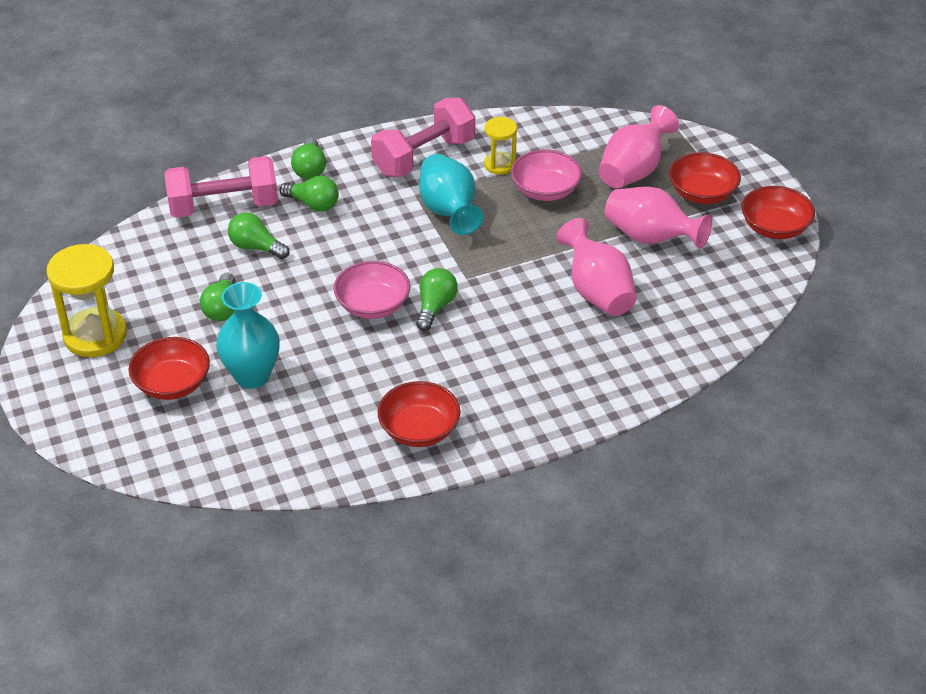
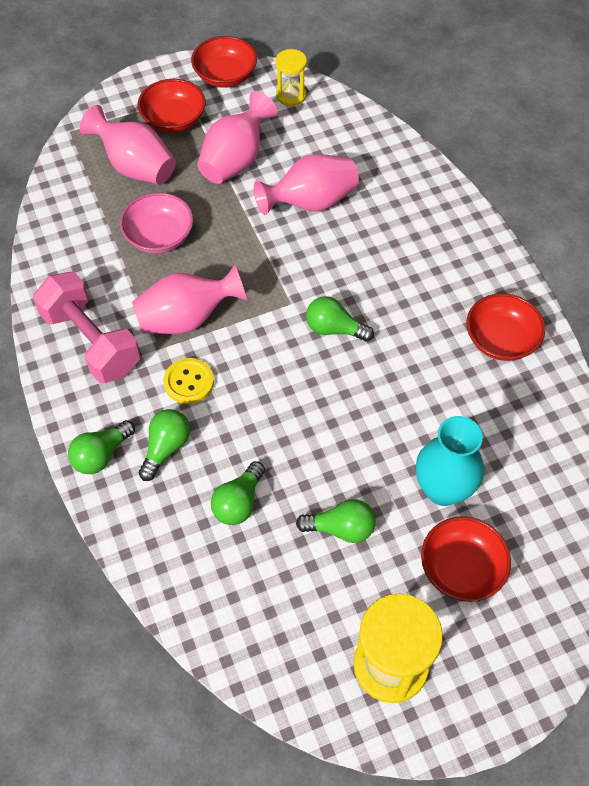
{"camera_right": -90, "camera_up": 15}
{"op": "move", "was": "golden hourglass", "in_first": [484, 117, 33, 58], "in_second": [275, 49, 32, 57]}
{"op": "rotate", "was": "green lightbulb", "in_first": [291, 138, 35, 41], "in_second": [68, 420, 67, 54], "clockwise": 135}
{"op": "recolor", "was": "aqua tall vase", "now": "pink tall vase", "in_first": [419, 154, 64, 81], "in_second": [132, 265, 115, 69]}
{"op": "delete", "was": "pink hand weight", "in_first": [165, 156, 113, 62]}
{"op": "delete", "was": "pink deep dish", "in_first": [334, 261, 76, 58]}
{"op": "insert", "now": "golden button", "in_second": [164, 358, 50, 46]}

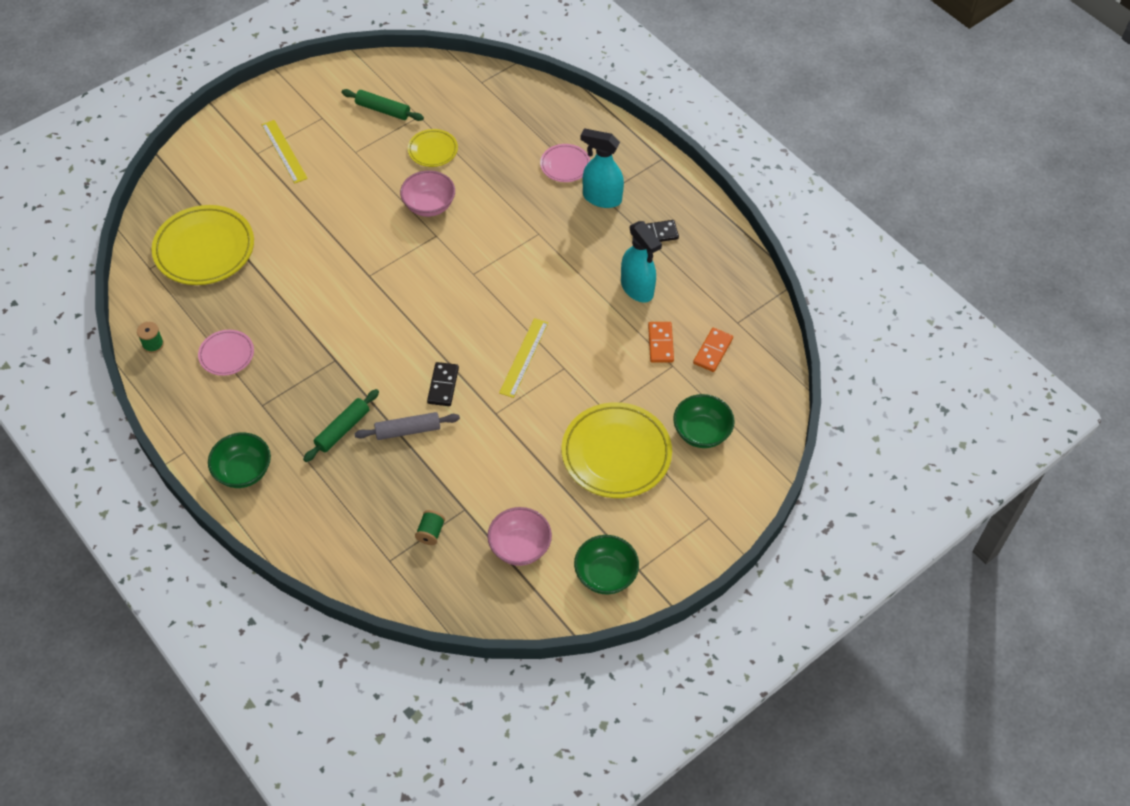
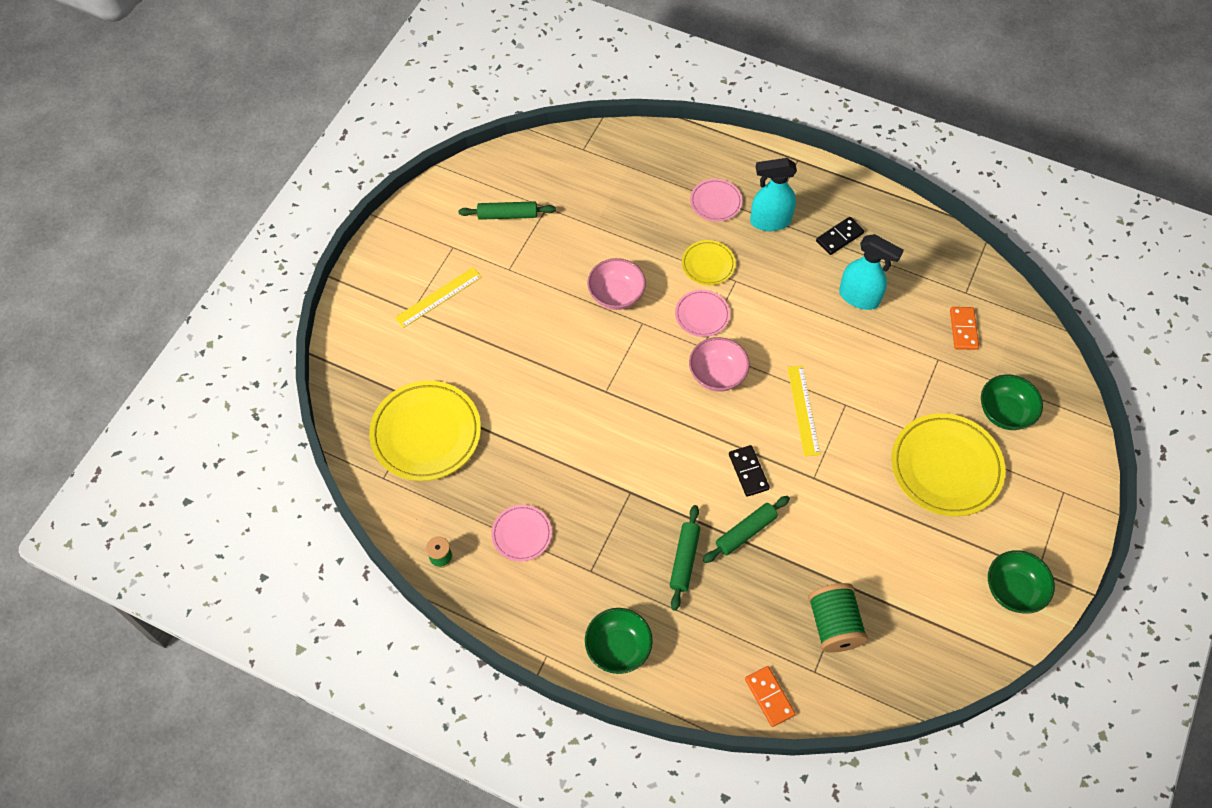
{"camera_right": -25, "camera_up": 5}
{"op": "rotate", "was": "golden straightedge", "in_first": [262, 120, 46, 64], "in_second": [395, 267, 87, 61], "clockwise": -75}
{"op": "move", "was": "golden plate", "in_first": [408, 129, 50, 38], "in_second": [682, 240, 54, 45]}
{"op": "move", "was": "bright orange domino piece", "in_first": [648, 322, 26, 41], "in_second": [745, 666, 50, 61]}
{"op": "recolor", "was": "gray dough roller", "now": "green dough roller", "in_first": [354, 412, 106, 28], "in_second": [703, 496, 87, 67]}
{"op": "move", "was": "pink deep dish", "in_first": [487, 507, 65, 59], "in_second": [689, 337, 61, 55]}
{"op": "resize", "was": "green spool", "in_first": [415, 510, 30, 35], "in_second": [808, 583, 60, 70], "ratio": 1.94}
{"op": "insert", "now": "pink plate", "in_second": [675, 290, 55, 47]}

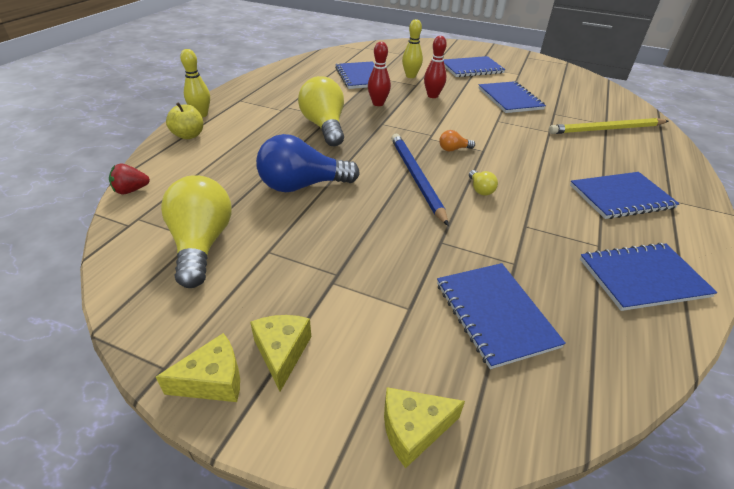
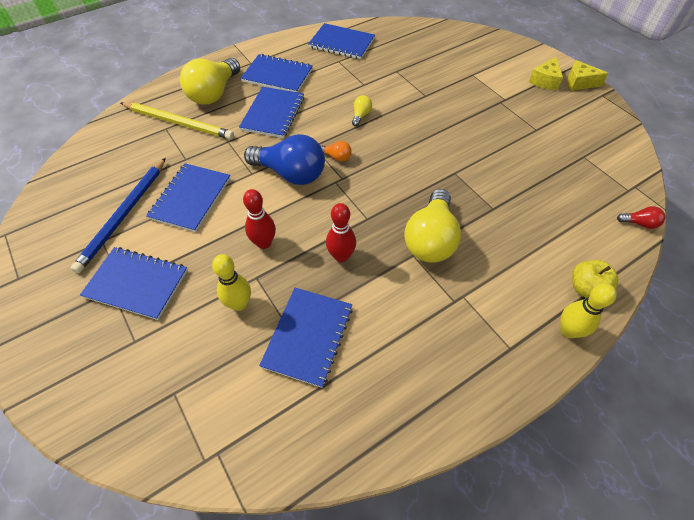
{"camera_right": -145, "camera_up": 15}
{"op": "move", "was": "royal blue lightbulb", "in_first": [256, 134, 104, 58], "in_second": [244, 134, 81, 51]}
{"op": "move", "was": "royal blue pencil", "in_first": [391, 134, 58, 92], "in_second": [71, 158, 95, 115]}
{"op": "replace", "was": "crimson toy strawberry", "now": "crimson lightbulb", "in_first": [109, 164, 41, 30], "in_second": [617, 206, 49, 23]}
{"op": "move", "was": "golden lightbulb", "in_first": [161, 175, 71, 113], "in_second": [180, 58, 60, 47]}
{"op": "move", "was": "royal blue notebook", "in_first": [437, 263, 129, 106], "in_second": [239, 87, 65, 51]}
{"op": "delete", "was": "golden cheese", "in_first": [384, 387, 81, 81]}

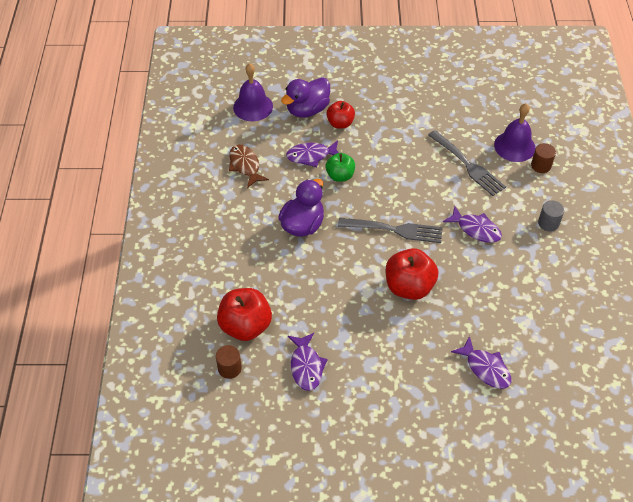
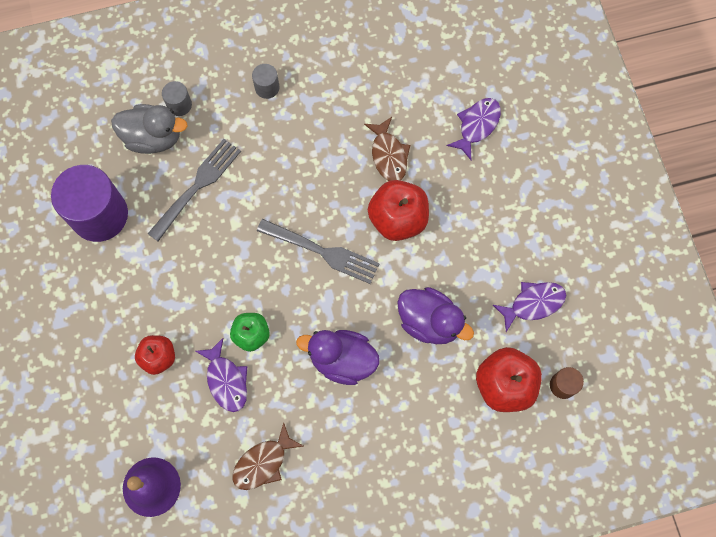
{"camera_right": -105, "camera_up": 20}
{"op": "move", "was": "royal purple toy duck", "in_first": [281, 77, 49, 41], "in_second": [397, 287, 77, 57]}
{"op": "replace", "was": "royal purple school bell", "now": "gray toy duck", "in_first": [494, 103, 42, 59], "in_second": [111, 104, 76, 50]}
{"op": "recolor", "was": "brown solid cylinder", "now": "gray solid cylinder", "in_first": [531, 143, 25, 30], "in_second": [162, 81, 30, 35]}
{"op": "delete", "was": "royal purple fish figure", "in_first": [443, 206, 59, 37]}
{"op": "rotate", "was": "gray dinner fork", "in_first": [338, 218, 105, 25], "in_second": [257, 219, 123, 65], "clockwise": 120}
{"op": "insert", "now": "brown fish figure", "in_second": [364, 117, 46, 64]}
{"op": "insert", "now": "royal purple solid cylinder", "in_second": [51, 165, 77, 77]}

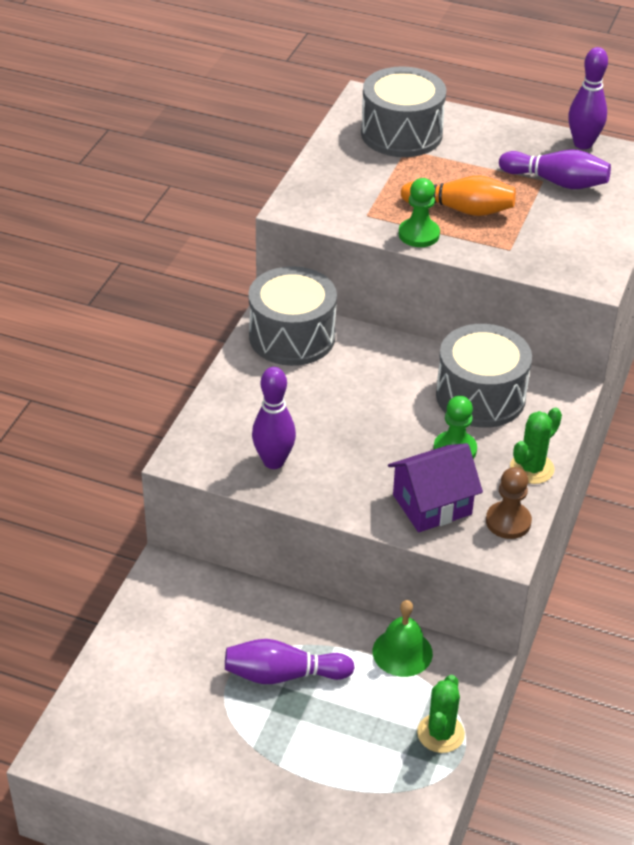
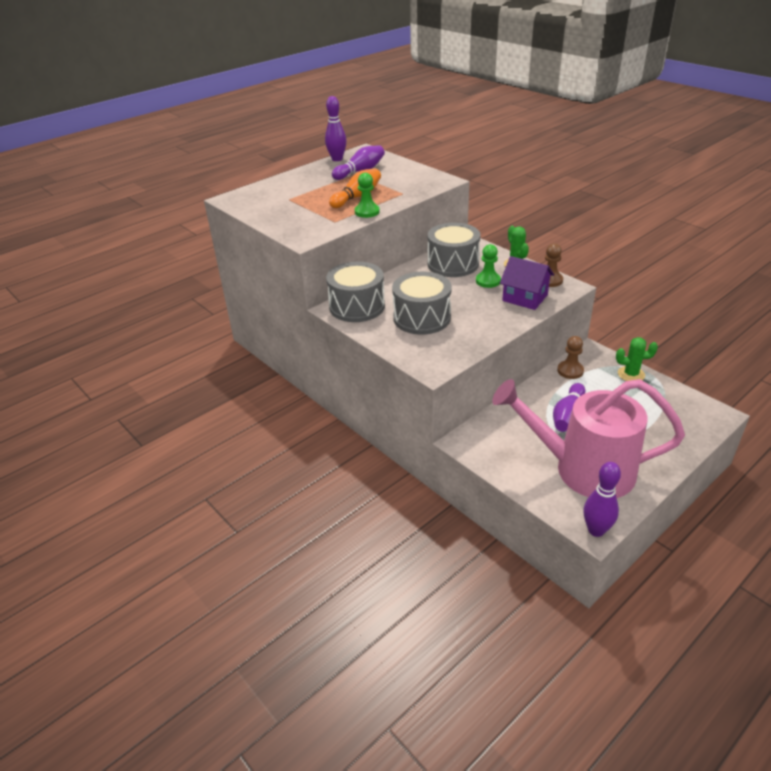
{"camera_right": -60, "camera_up": -5}
{"op": "move", "was": "gray toy drum", "in_first": [361, 66, 85, 91], "in_second": [392, 271, 60, 64]}
{"op": "move", "was": "royal purple bowling pin", "in_first": [252, 367, 44, 102], "in_second": [584, 462, 37, 75]}
{"op": "rotate", "was": "royal purple toy house", "in_first": [388, 443, 95, 89], "in_second": [500, 256, 54, 54], "clockwise": -60}
{"op": "replace", "was": "green school bell", "now": "brown game pawn", "in_first": [373, 600, 60, 77], "in_second": [557, 336, 27, 43]}
{"op": "rotate", "was": "green saguaro cactus", "in_first": [417, 675, 48, 78], "in_second": [616, 337, 42, 44], "clockwise": -45}
{"op": "insert", "now": "pink watering can", "in_second": [492, 379, 193, 119]}

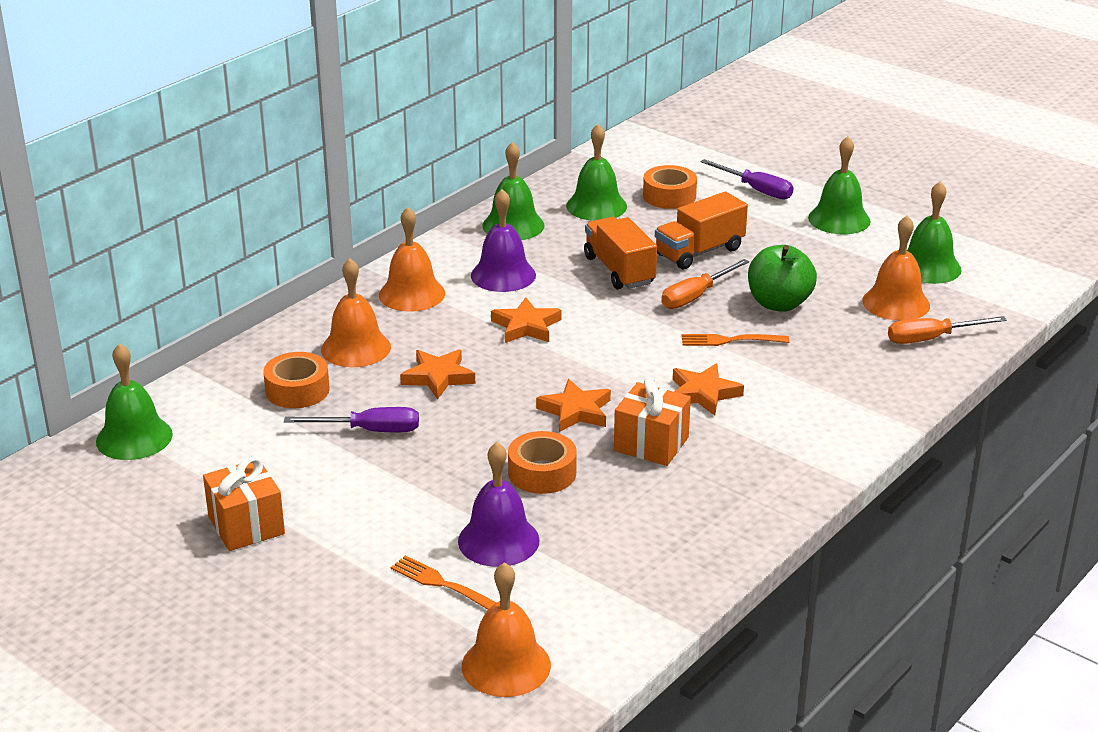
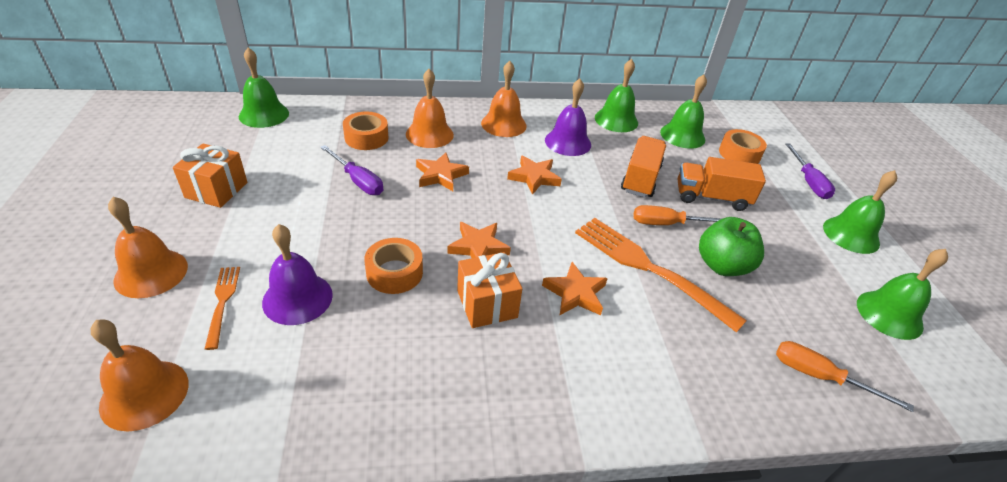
{"camera_right": 40, "camera_up": 10}
{"op": "move", "was": "bright orange school bell", "in_first": [862, 215, 68, 106], "in_second": [108, 197, 80, 101]}
{"op": "resize", "was": "bright orange dinner fork", "in_first": [682, 334, 107, 12], "in_second": [575, 218, 172, 114], "ratio": 2.0}

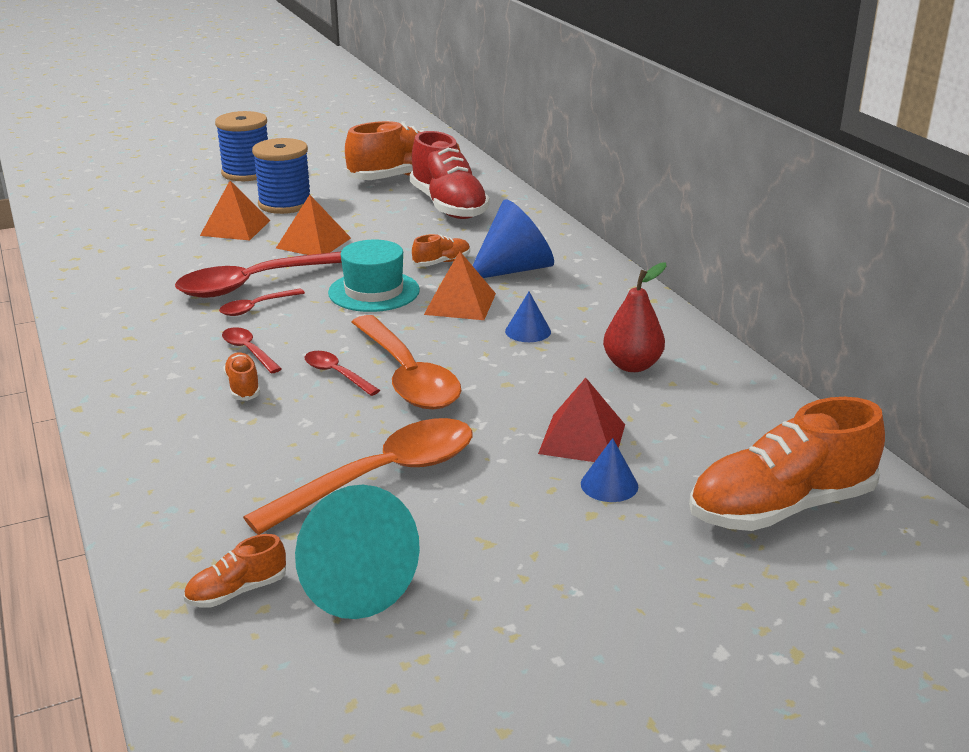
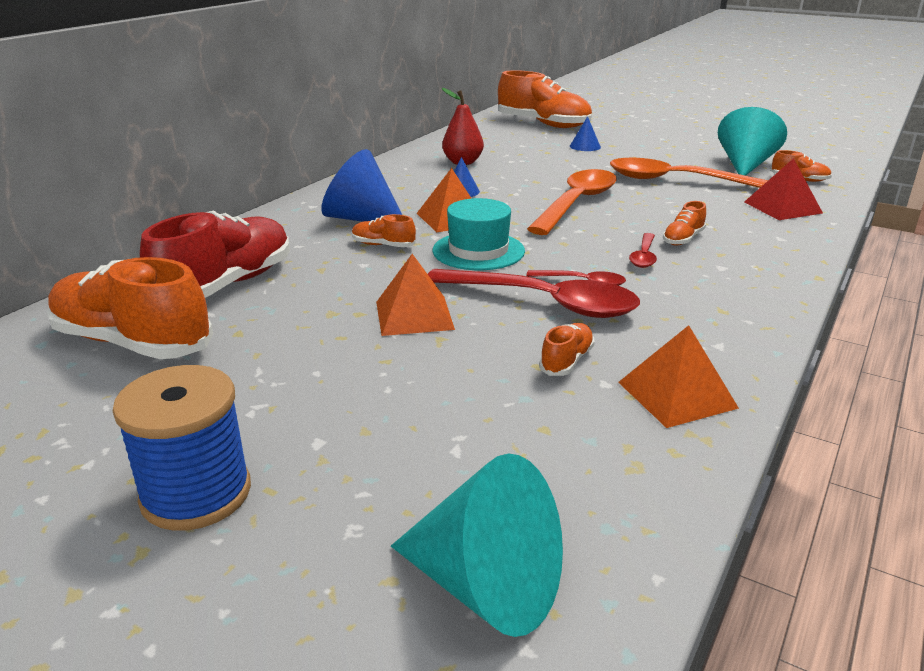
{"camera_right": -125, "camera_up": 0}
{"op": "delete", "was": "royal blue spool", "in_first": [252, 138, 58, 76]}
{"op": "move", "was": "bright orange solid pyramid", "in_first": [200, 181, 70, 60], "in_second": [618, 325, 121, 103]}
{"op": "delete", "was": "crimson teaspoon", "in_first": [305, 351, 75, 45]}
{"op": "move", "was": "crimson solid pyramid", "in_first": [538, 378, 87, 84], "in_second": [744, 158, 79, 62]}
{"op": "insert", "now": "bright orange sneaker", "in_second": [539, 323, 56, 53]}
{"op": "insert", "now": "aqua cone", "in_second": [391, 454, 172, 183]}

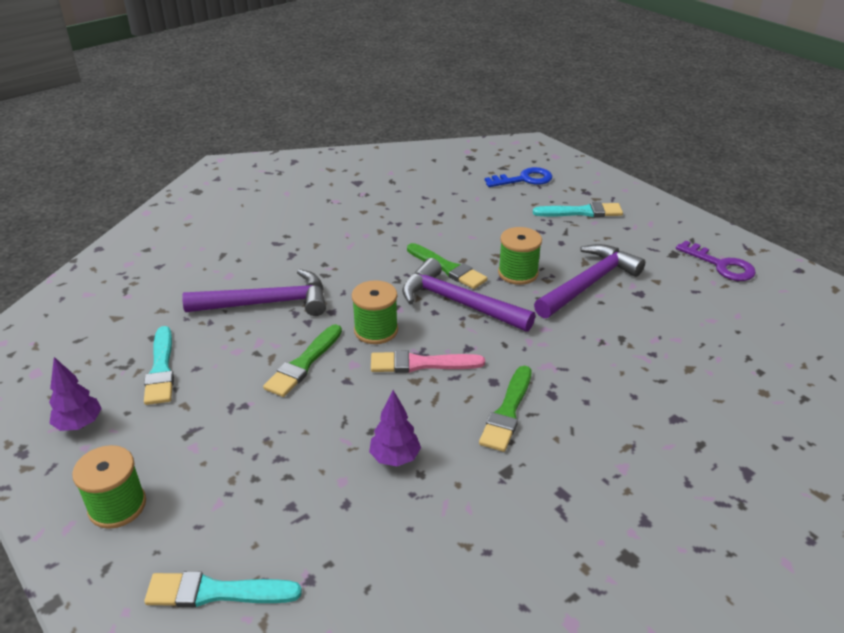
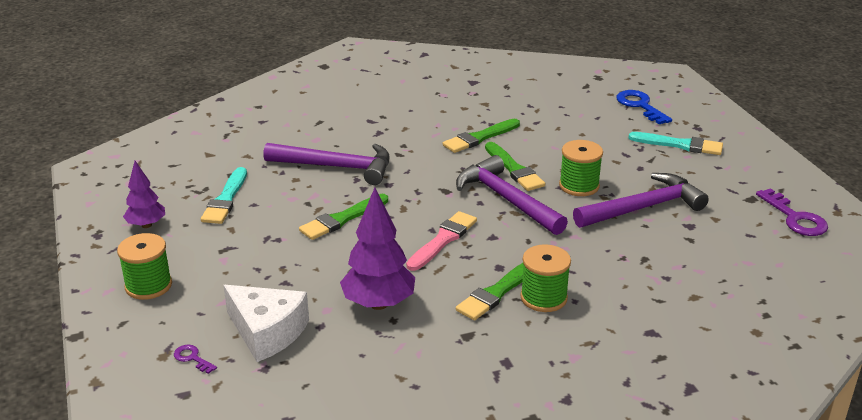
{"camera_right": 20, "camera_up": -5}
{"op": "rotate", "was": "royal blue latchkey", "in_first": [485, 167, 67, 20], "in_second": [617, 90, 55, 34], "clockwise": -120}
{"op": "move", "was": "green spool", "in_first": [352, 280, 46, 64], "in_second": [520, 245, 51, 67]}
{"op": "rotate", "was": "pink paintbrush", "in_first": [371, 350, 114, 23], "in_second": [406, 211, 71, 60], "clockwise": 105}
{"op": "resize", "was": "royal purple toy tree", "in_first": [369, 390, 52, 76], "in_second": [340, 187, 75, 123], "ratio": 1.63}
{"op": "replace", "was": "aqua paintbrush", "now": "royal purple latchkey", "in_first": [144, 571, 158, 36], "in_second": [174, 345, 43, 29]}
{"op": "insert", "now": "green paintbrush", "in_second": [443, 119, 77, 34]}
{"op": "insert", "now": "pure white cheese", "in_second": [223, 285, 86, 77]}

